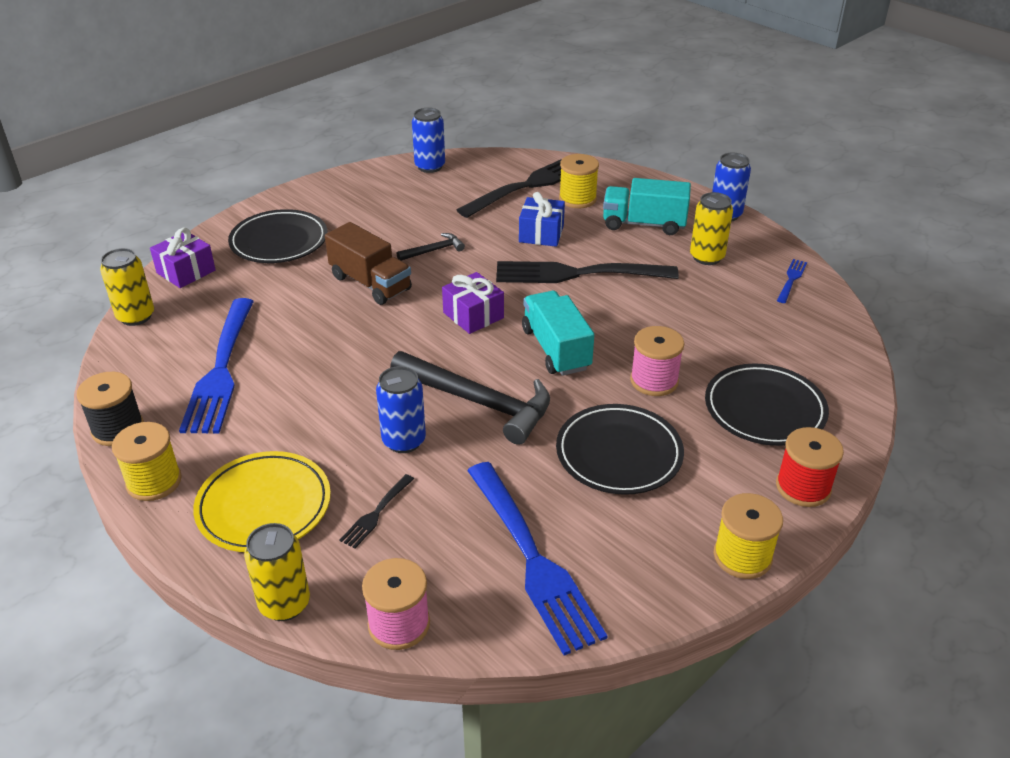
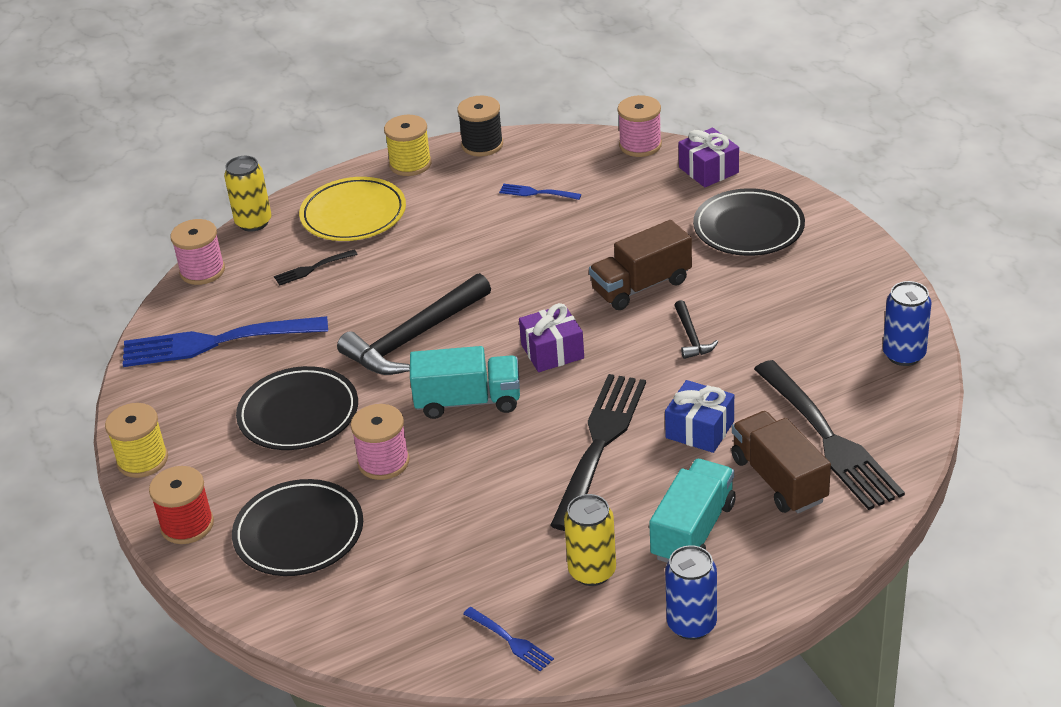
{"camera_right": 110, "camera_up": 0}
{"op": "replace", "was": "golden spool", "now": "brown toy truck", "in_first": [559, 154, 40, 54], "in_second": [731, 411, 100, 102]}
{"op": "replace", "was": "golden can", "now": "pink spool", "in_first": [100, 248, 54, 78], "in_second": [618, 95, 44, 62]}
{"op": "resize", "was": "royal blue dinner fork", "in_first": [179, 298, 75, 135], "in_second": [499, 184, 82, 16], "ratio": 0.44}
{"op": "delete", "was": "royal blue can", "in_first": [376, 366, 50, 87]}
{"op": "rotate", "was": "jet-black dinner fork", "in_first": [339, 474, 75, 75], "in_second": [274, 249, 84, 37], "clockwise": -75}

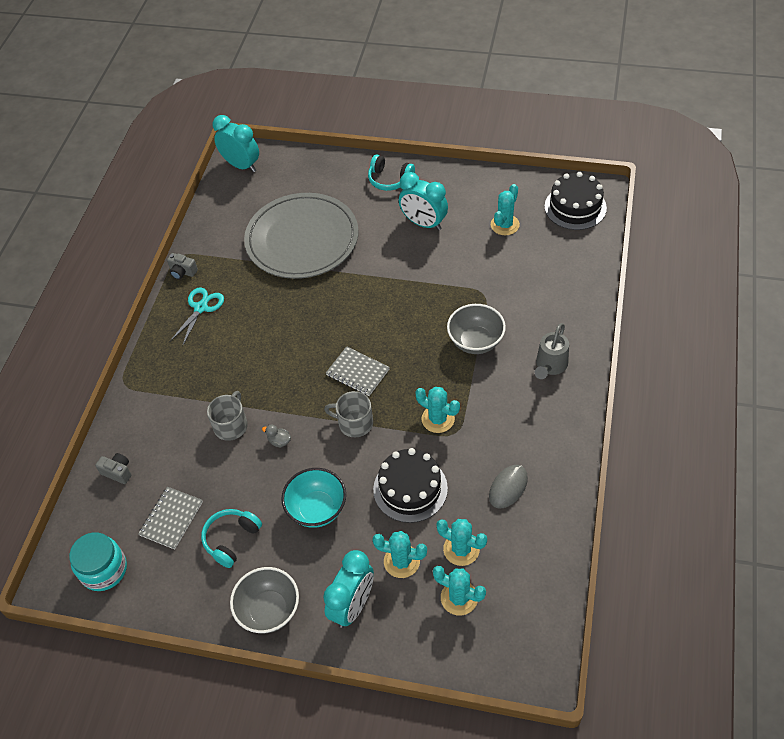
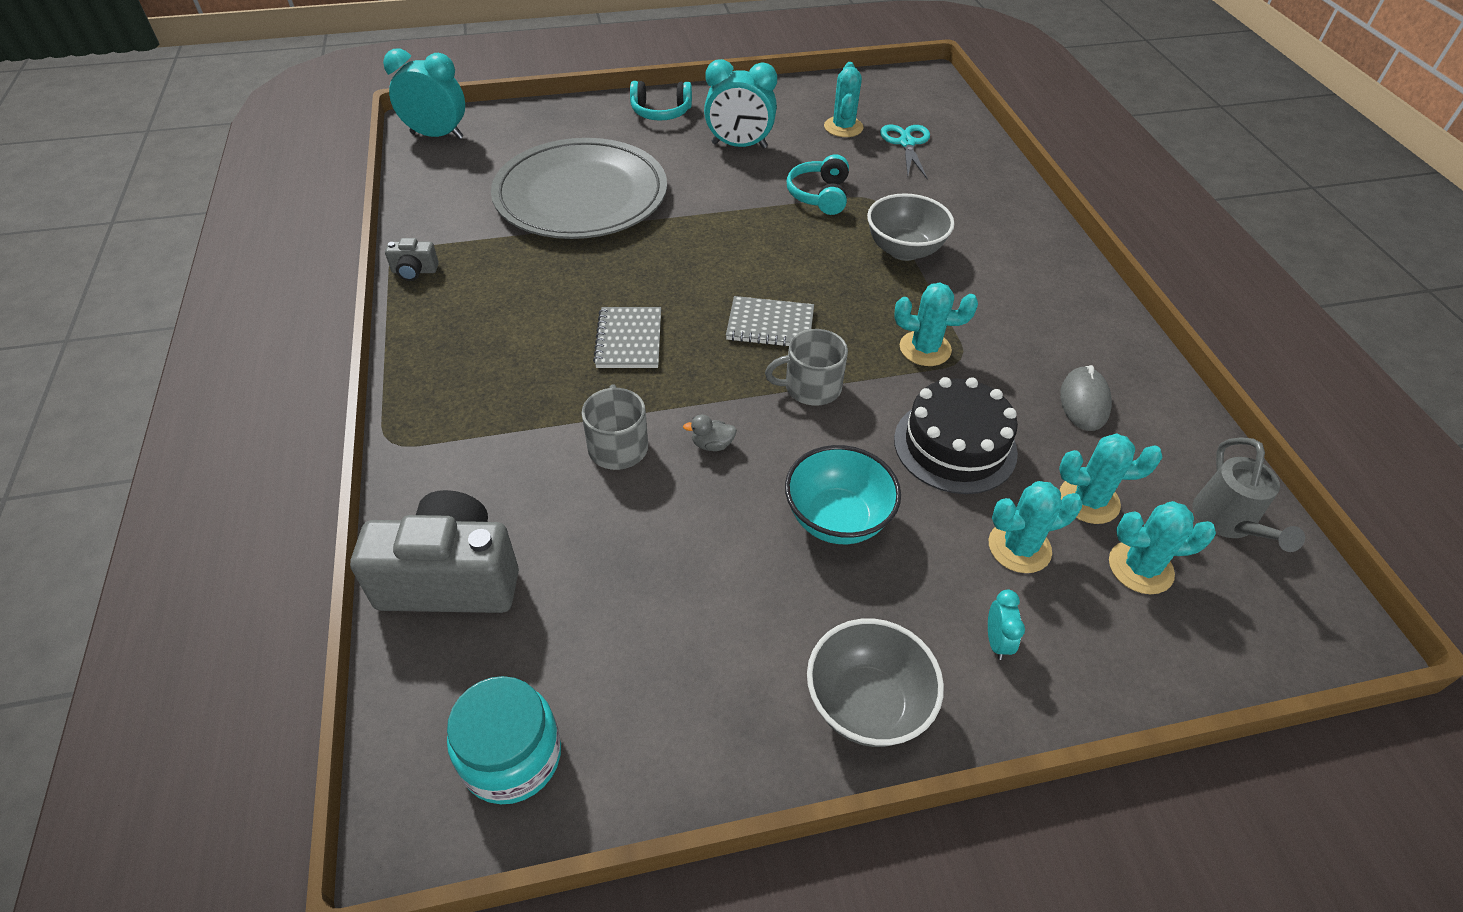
{"camera_right": -30, "camera_up": -5}
{"op": "delete", "was": "jet-black layer cake", "in_first": [544, 172, 63, 58]}
{"op": "move", "was": "aqua pair of scissors", "in_first": [169, 288, 55, 59], "in_second": [880, 125, 50, 54]}
{"op": "move", "was": "gray watering can", "in_first": [535, 323, 34, 56], "in_second": [1193, 437, 112, 115]}
{"op": "resize", "was": "gray compact camera", "in_first": [95, 453, 36, 31], "in_second": [350, 490, 169, 123], "ratio": 2.25}
{"op": "move", "was": "gray notebook", "in_first": [138, 487, 65, 62], "in_second": [593, 307, 68, 61]}
{"op": "move", "was": "aqua headphones", "in_first": [201, 509, 61, 59], "in_second": [786, 154, 63, 61]}
{"op": "resize", "was": "aqua bedside clock", "in_first": [323, 550, 51, 78], "in_second": [988, 590, 37, 70], "ratio": 0.46}

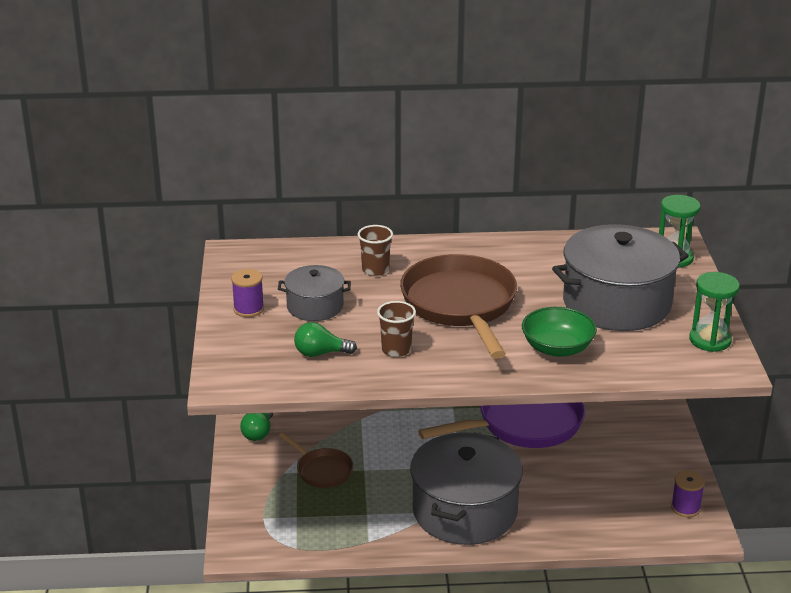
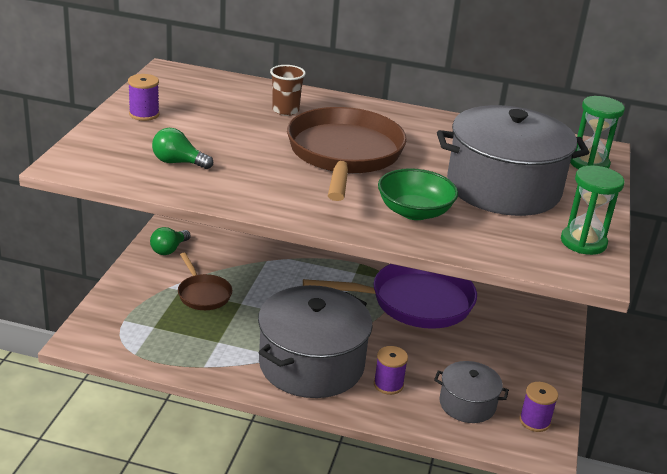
{"camera_right": 15, "camera_up": 0}
{"op": "move", "was": "gray stockpot", "in_first": [278, 265, 73, 56], "in_second": [434, 361, 75, 62]}
{"op": "delete", "was": "brown beaker", "in_first": [377, 301, 39, 56]}
{"op": "insert", "now": "royal purple spool", "in_second": [374, 346, 34, 49]}

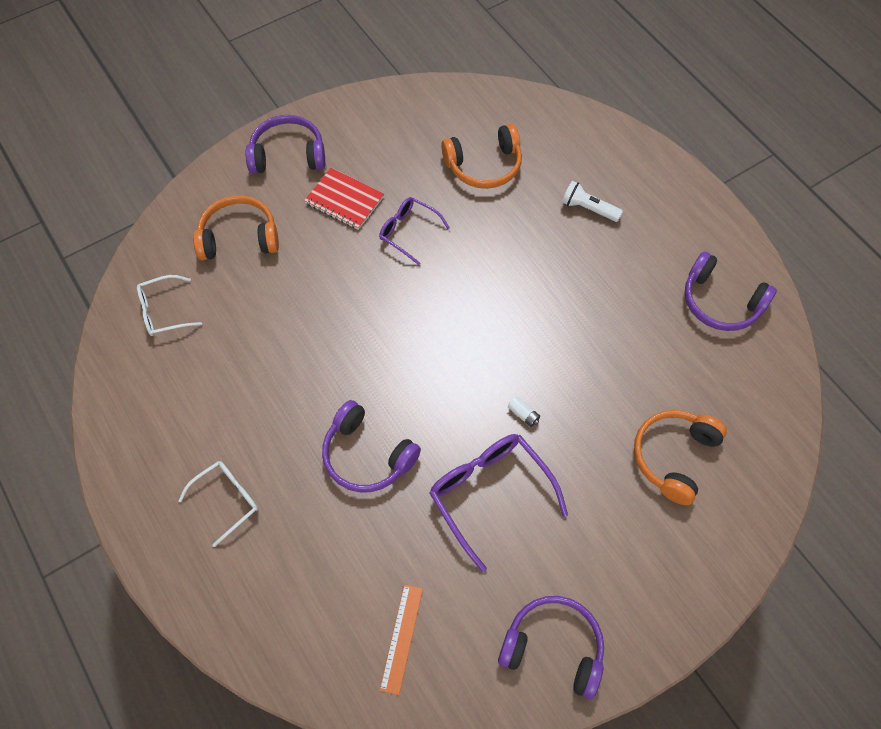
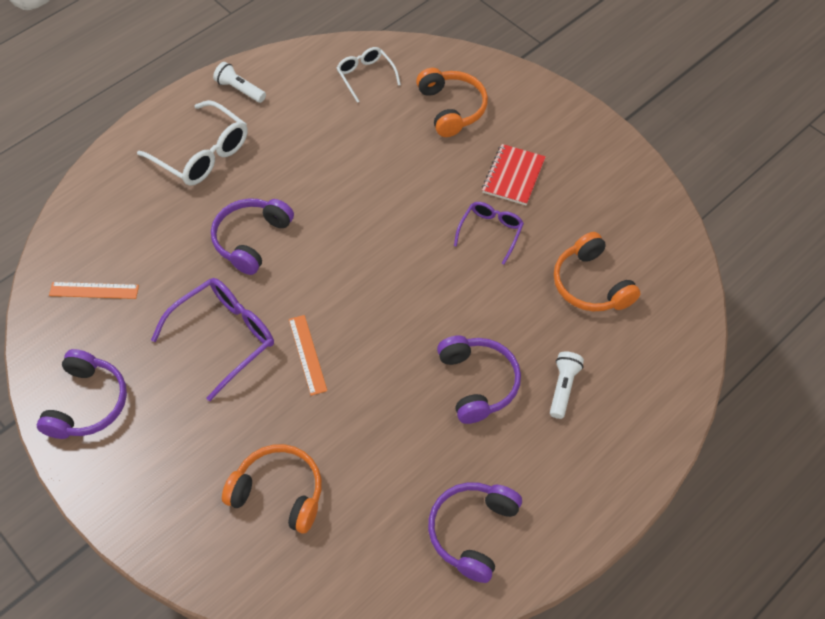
{"camera_right": 80, "camera_up": -5}
{"op": "move", "was": "royal purple headphones", "in_first": [246, 115, 79, 59], "in_second": [437, 335, 84, 89]}
{"op": "replace", "was": "pure white battery", "now": "bright orange straightedge", "in_first": [508, 396, 32, 31], "in_second": [289, 315, 38, 81]}
{"op": "resize", "was": "pure white spectacles", "in_first": [178, 461, 80, 86], "in_second": [137, 100, 110, 86], "ratio": 1.65}
{"op": "insert", "now": "pure white flashlight", "in_second": [213, 62, 53, 41]}

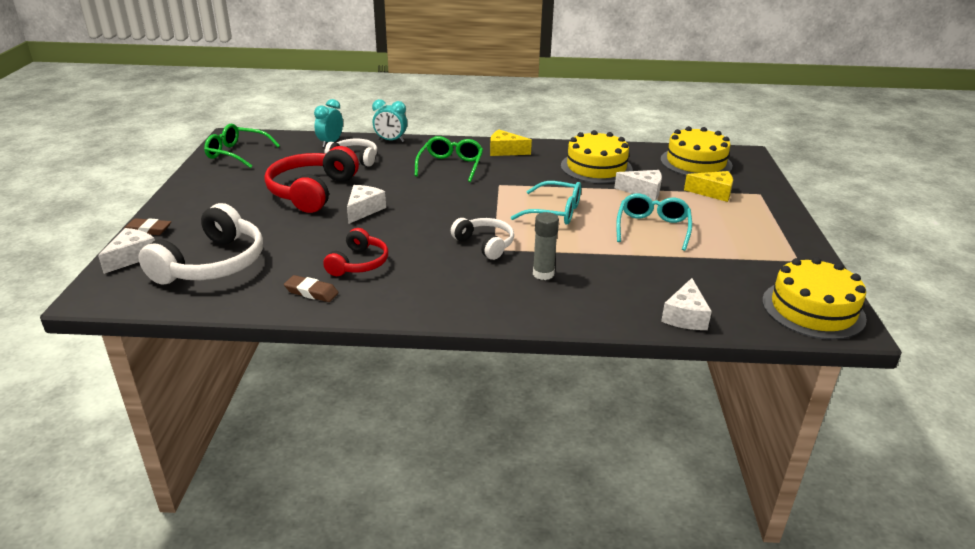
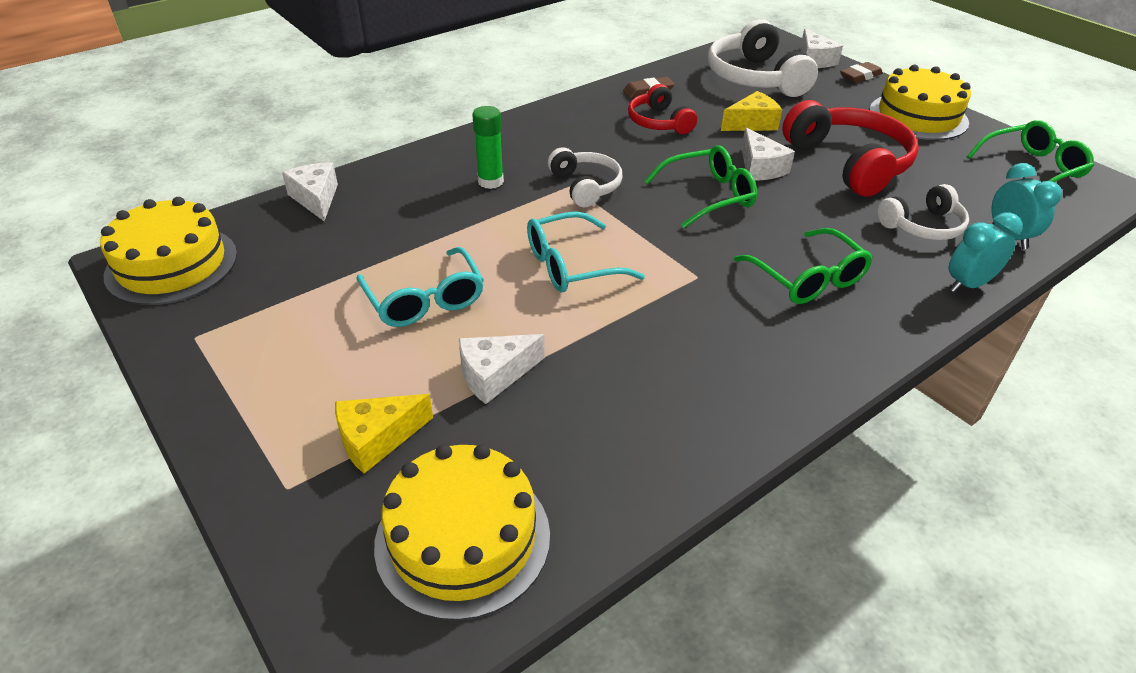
{"camera_right": 140, "camera_up": 10}
{"op": "move", "was": "golden cheese", "in_first": [490, 130, 42, 26], "in_second": [721, 91, 61, 40]}
{"op": "move", "was": "golden layer cake", "in_first": [561, 130, 72, 53], "in_second": [869, 65, 102, 75]}
{"op": "recolor", "was": "gray stick of glue", "now": "green stick of glue", "in_first": [533, 212, 26, 68], "in_second": [472, 106, 32, 83]}
{"op": "rotate", "was": "pure white headphones", "in_first": [451, 218, 63, 42], "in_second": [548, 147, 75, 60], "clockwise": -120}
{"op": "insert", "now": "green spectacles", "in_second": [644, 145, 113, 83]}

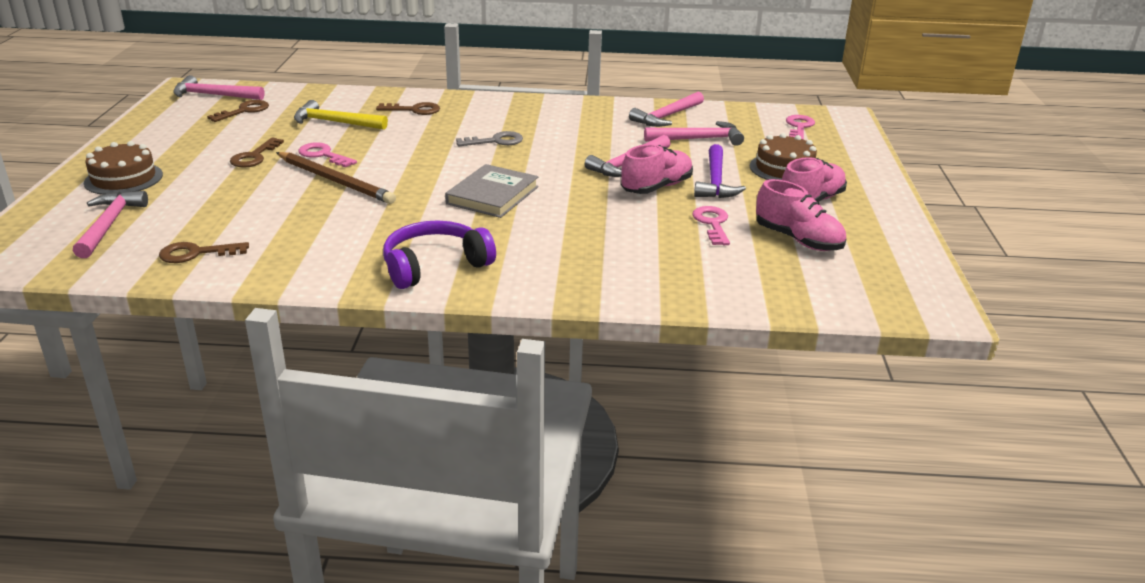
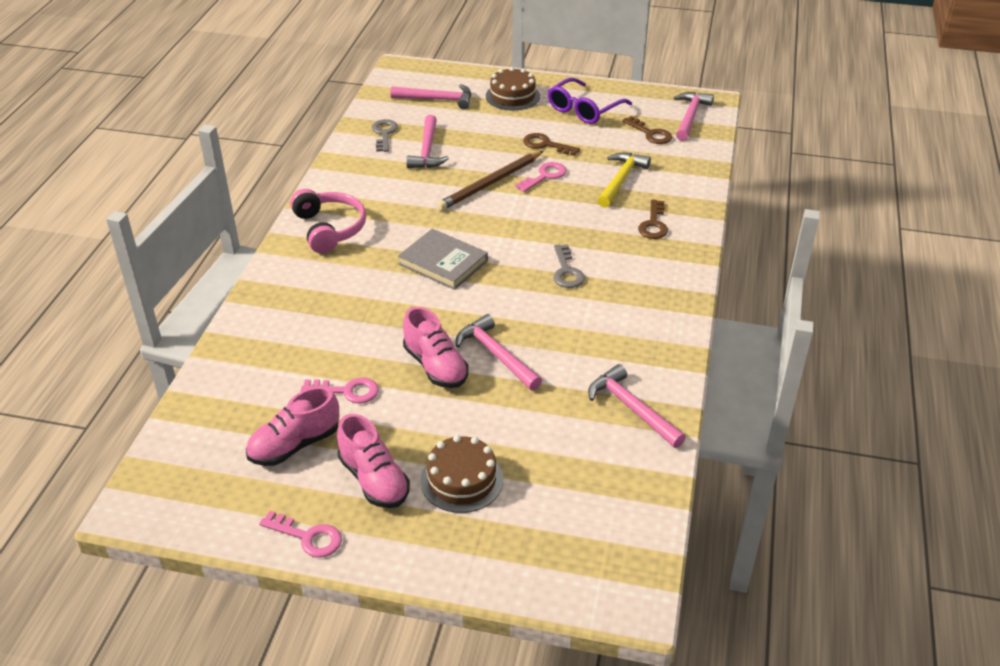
{"camera_right": 100, "camera_up": 10}
{"op": "move", "was": "pink latchkey", "in_first": [786, 115, 29, 25], "in_second": [259, 511, 83, 47]}
{"op": "move", "was": "pink hammer", "in_first": [644, 121, 100, 25], "in_second": [406, 115, 43, 53]}
{"op": "delete", "was": "royal purple hammer", "in_first": [694, 144, 52, 54]}
{"op": "recolor", "was": "royal purple headphones", "now": "pink headphones", "in_first": [383, 220, 113, 69], "in_second": [290, 189, 76, 65]}
{"op": "recolor", "was": "brown latchkey", "now": "gray latchkey", "in_first": [159, 242, 90, 21], "in_second": [372, 119, 26, 33]}
{"op": "insert", "now": "royal purple spectacles", "in_second": [548, 78, 84, 46]}

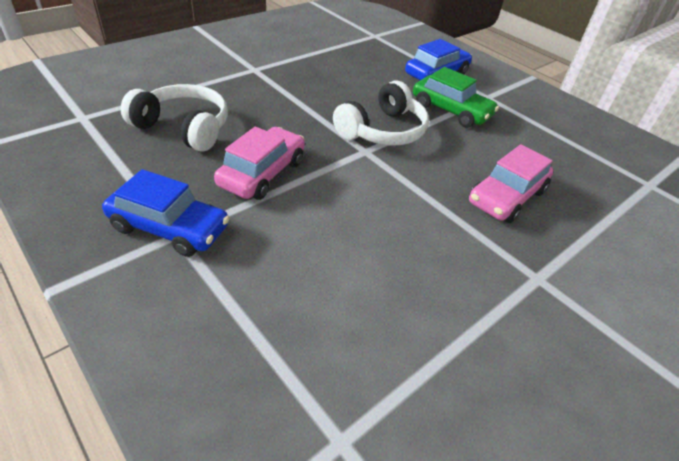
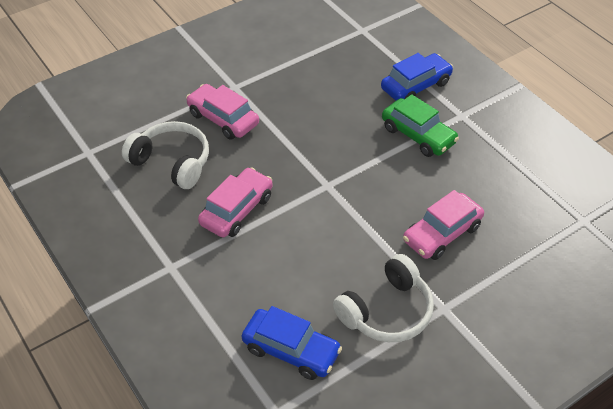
{"camera_right": 10, "camera_up": 5}
{"op": "move", "was": "pure white headphones", "in_first": [333, 81, 96, 64], "in_second": [333, 254, 101, 88]}
{"op": "move", "was": "royal blue automobile", "in_first": [102, 169, 128, 88], "in_second": [242, 306, 100, 74]}
{"op": "insert", "now": "pink automobile", "in_second": [186, 84, 73, 56]}

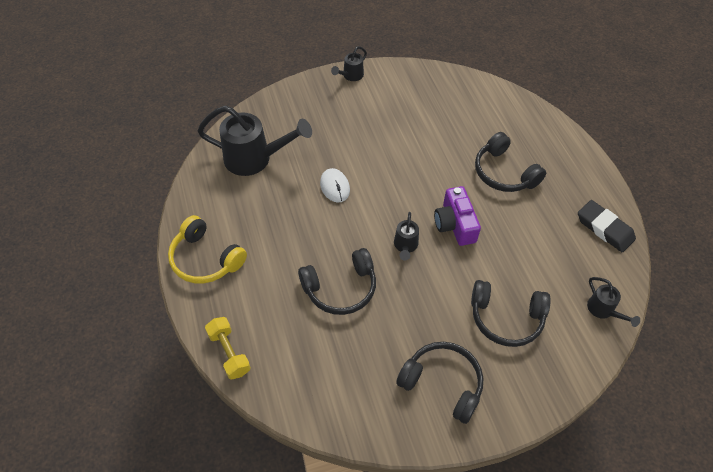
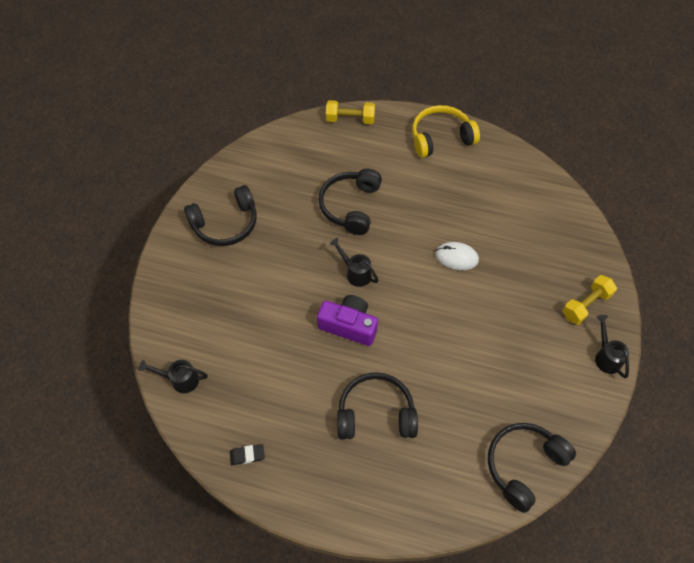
{"camera_right": 125, "camera_up": 5}
{"op": "delete", "was": "jet-black watering can", "in_first": [198, 106, 114, 70]}
{"op": "resize", "was": "jet-black pencil eraser", "in_first": [578, 200, 58, 52], "in_second": [230, 444, 35, 21], "ratio": 0.51}
{"op": "move", "was": "jet-black headphones", "in_first": [471, 280, 80, 67], "in_second": [488, 423, 88, 90]}
{"op": "insert", "now": "golden hand weight", "in_second": [562, 275, 55, 50]}

